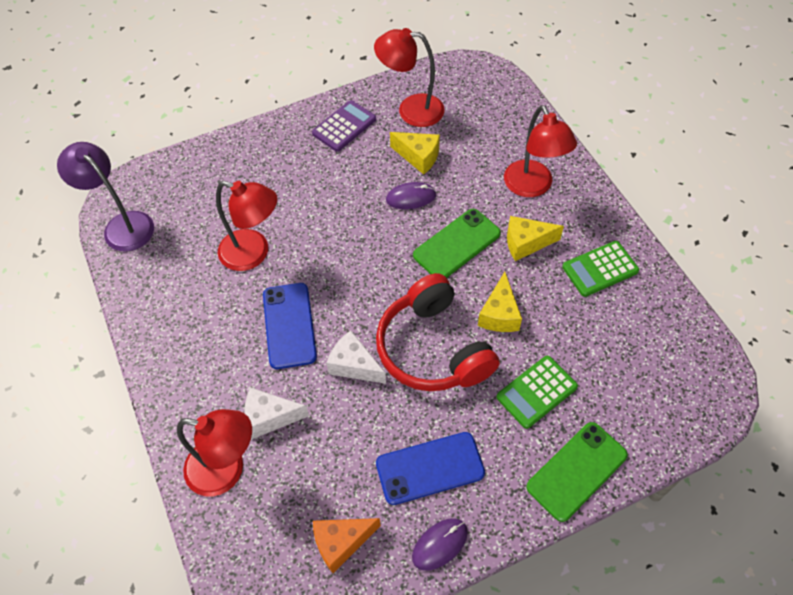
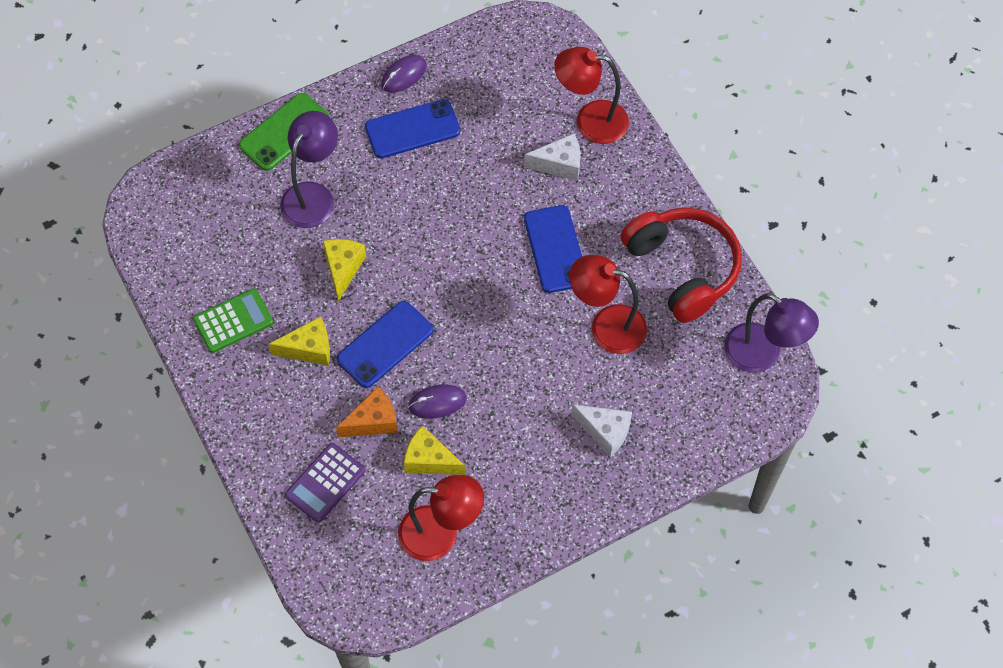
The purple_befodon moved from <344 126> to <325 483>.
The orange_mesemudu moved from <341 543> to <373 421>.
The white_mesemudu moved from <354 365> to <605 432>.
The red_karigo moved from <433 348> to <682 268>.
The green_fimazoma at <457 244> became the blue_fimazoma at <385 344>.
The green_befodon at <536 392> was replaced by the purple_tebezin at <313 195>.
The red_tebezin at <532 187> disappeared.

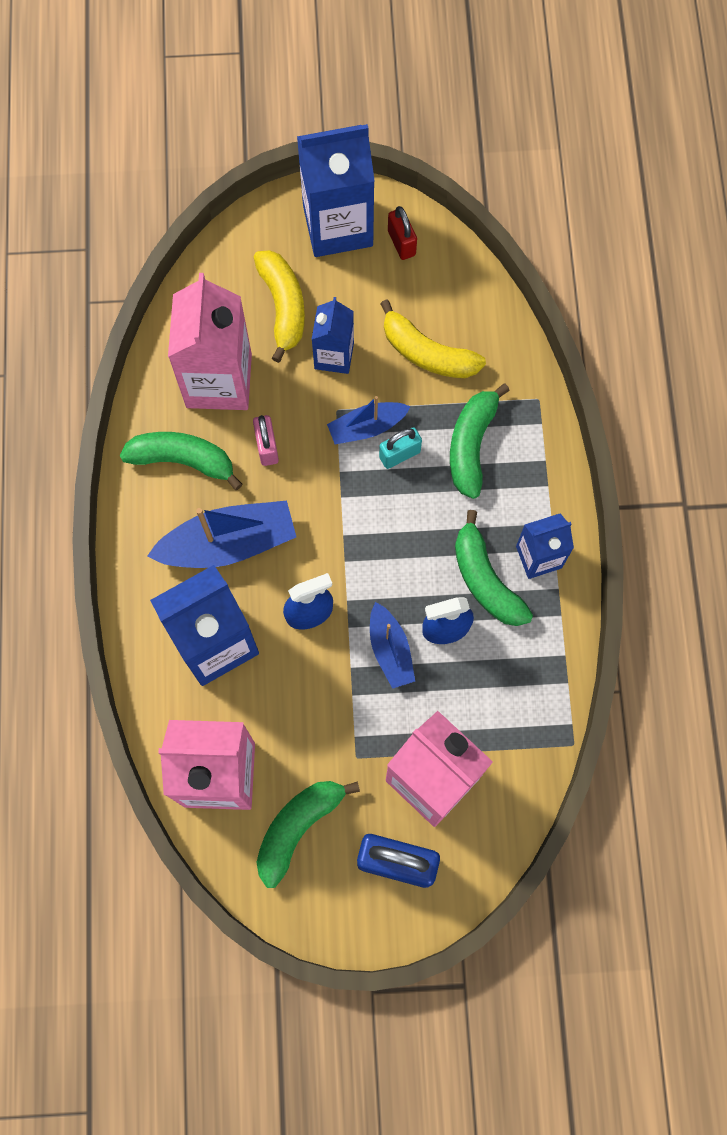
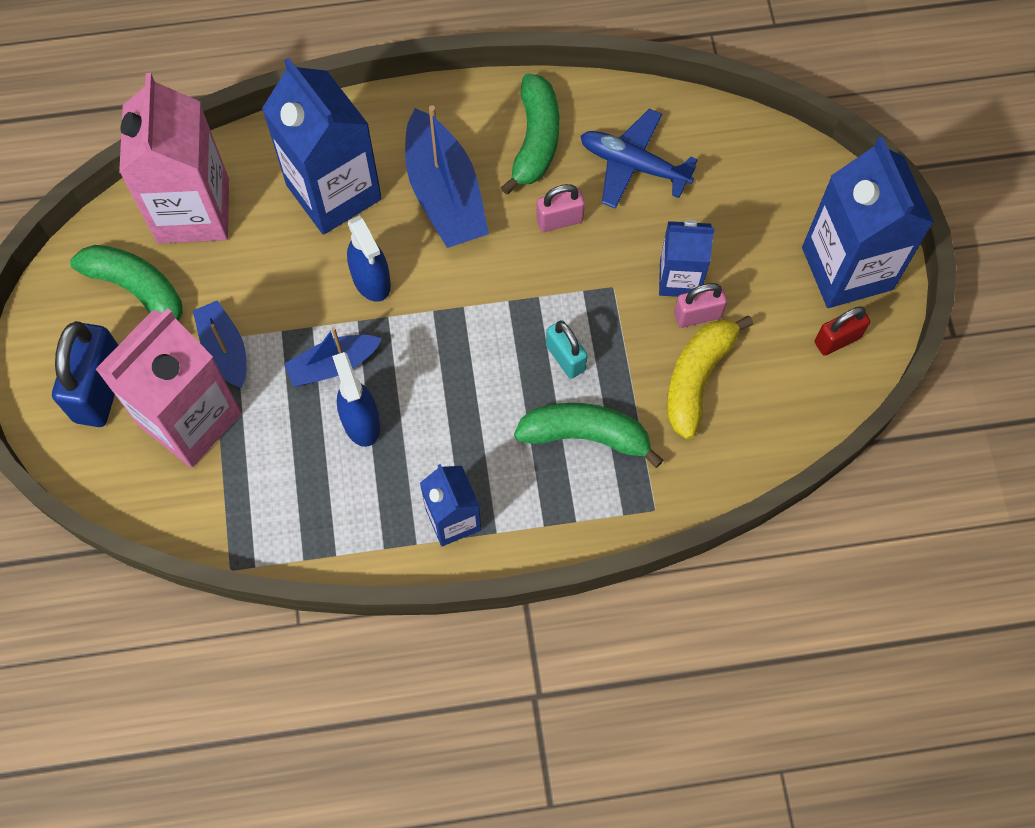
The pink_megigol at <219 380> was replaced by the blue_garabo at <633 165>.
The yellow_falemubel at <283 307> disappeared.
The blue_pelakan moved from <367 427> to <224 349>.
The green_falemubel at <485 579> disappeared.
The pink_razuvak at <697 315> appeared.

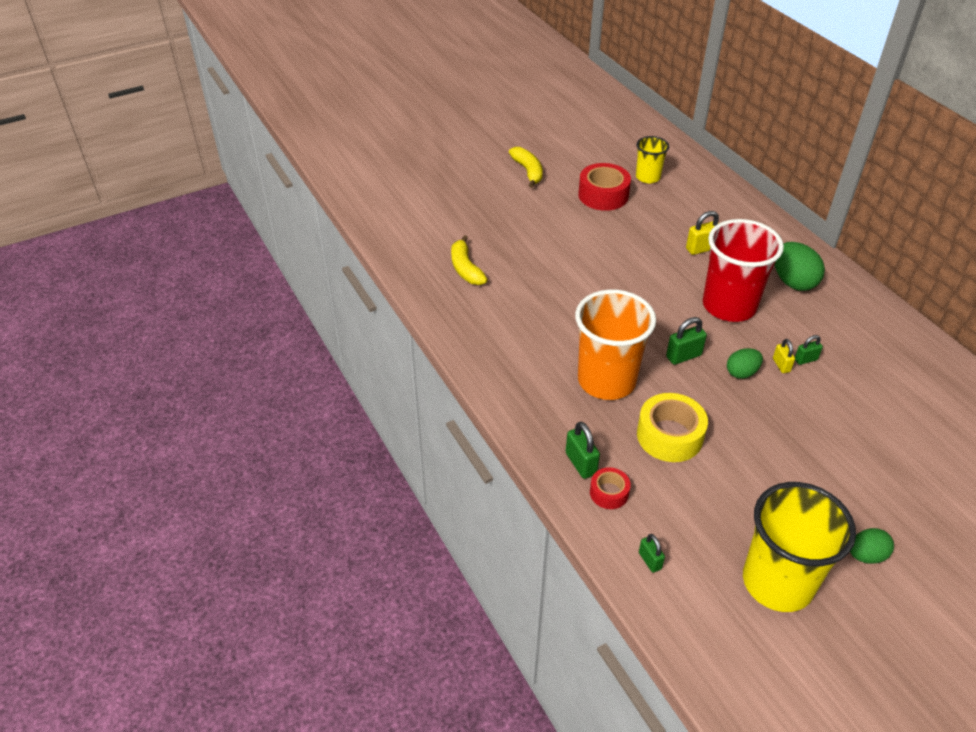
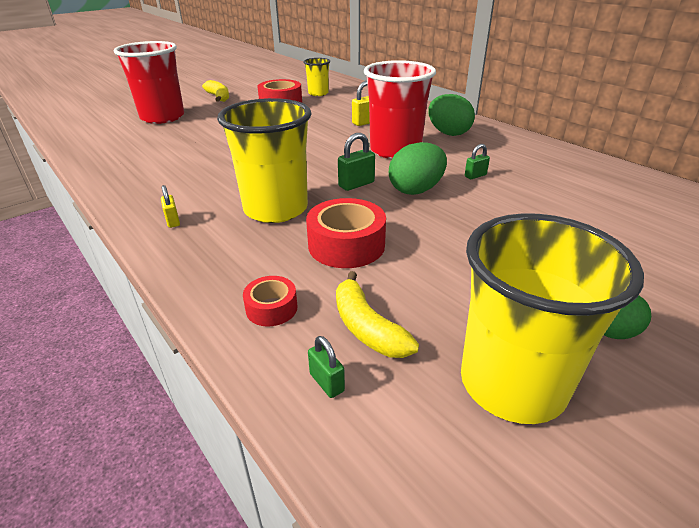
The yellow_falemubel moved from <465 268> to <367 327>.
The green_razuvak at <581 463> disappeared.
The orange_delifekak at <606 380> became the yellow_delifekak at <276 209>.
The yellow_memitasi at <669 436> became the red_memitasi at <346 245>.
The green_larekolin at <741 373> changed to 1.63 times the size.
The yellow_razuvak moved from <781 365> to <173 221>.
The red_delifekak at <162 117> appeared.

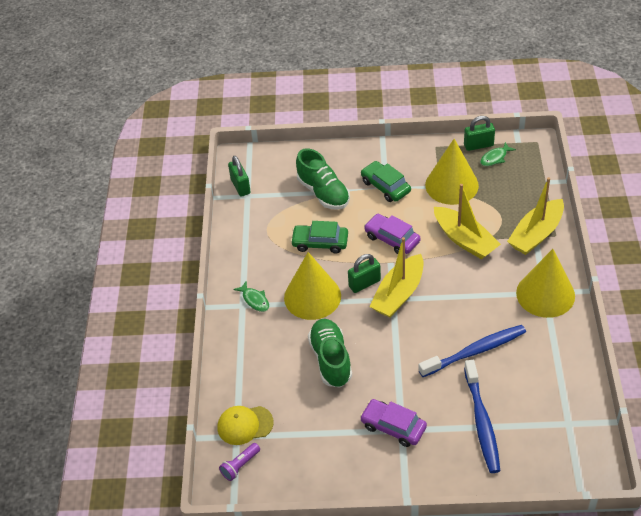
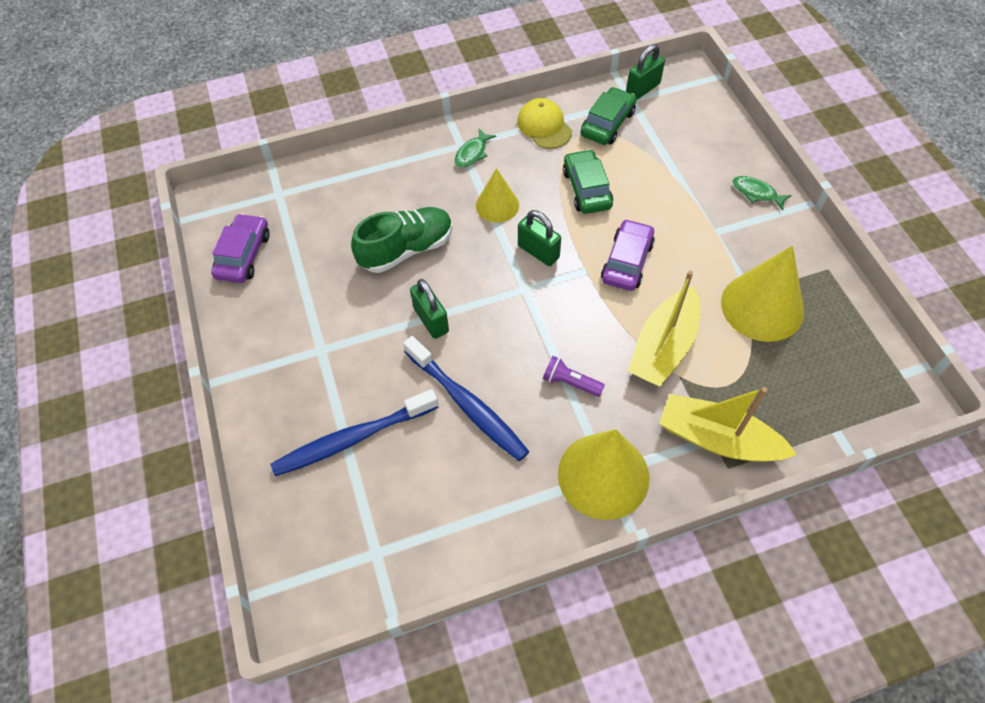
The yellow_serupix moved from <245 425> to <544 126>.
The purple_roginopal moved from <240 465> to <570 382>.
The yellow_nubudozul at <312 296> changed to 0.59 times the size.
The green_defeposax at <323 193> disappeared.
The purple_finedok moved from <393 427> to <243 255>.
The green_finedok moved from <385 186> to <607 123>.
The yellow_pelakan at <398 294> disappeared.
The green_razuvak moved from <478 145> to <431 320>.
The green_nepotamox moved from <495 158> to <756 193>.

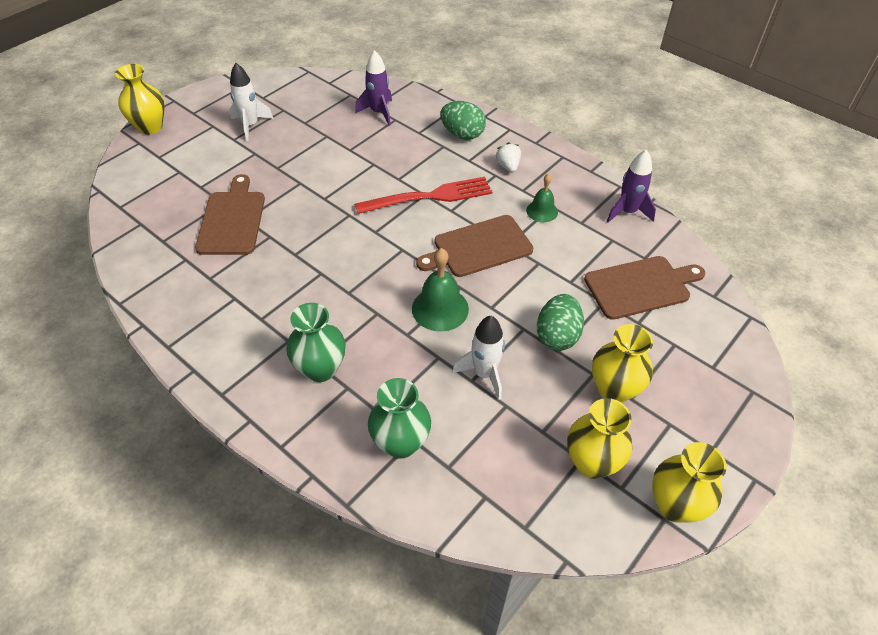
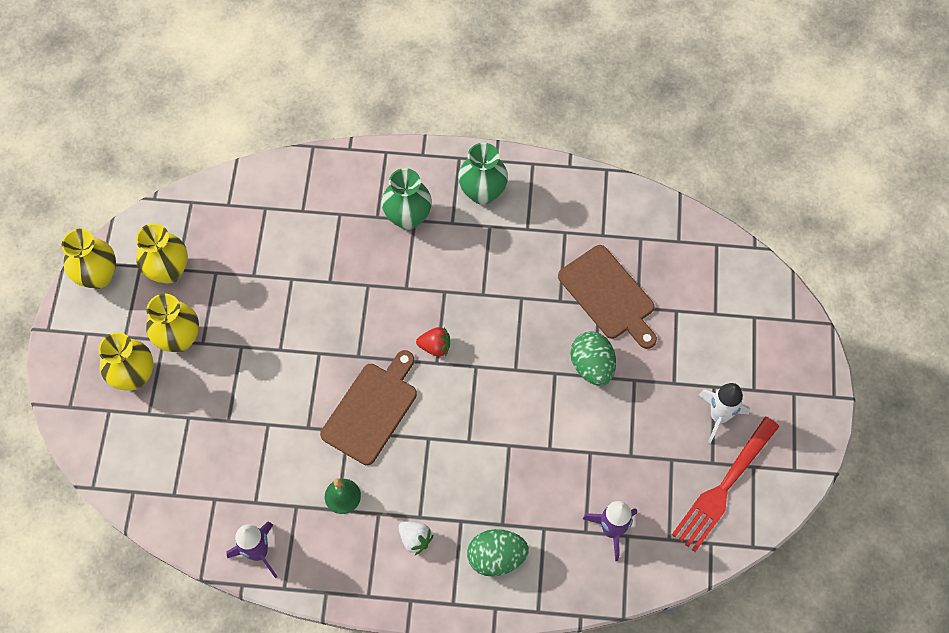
The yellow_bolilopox moved from <150 127> to <134 376>.
The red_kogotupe moved from <429 197> to <724 487>.
The green_bolilopox moved from <400 443> to <482 192>.
The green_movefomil at <440 308> disappeared.
The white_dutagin at <484 374> disappeared.
The green_larekolin moved from <557 336> to <592 366>.
The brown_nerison at <641 287> disappeared.
The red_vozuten at <435 346> appeared.

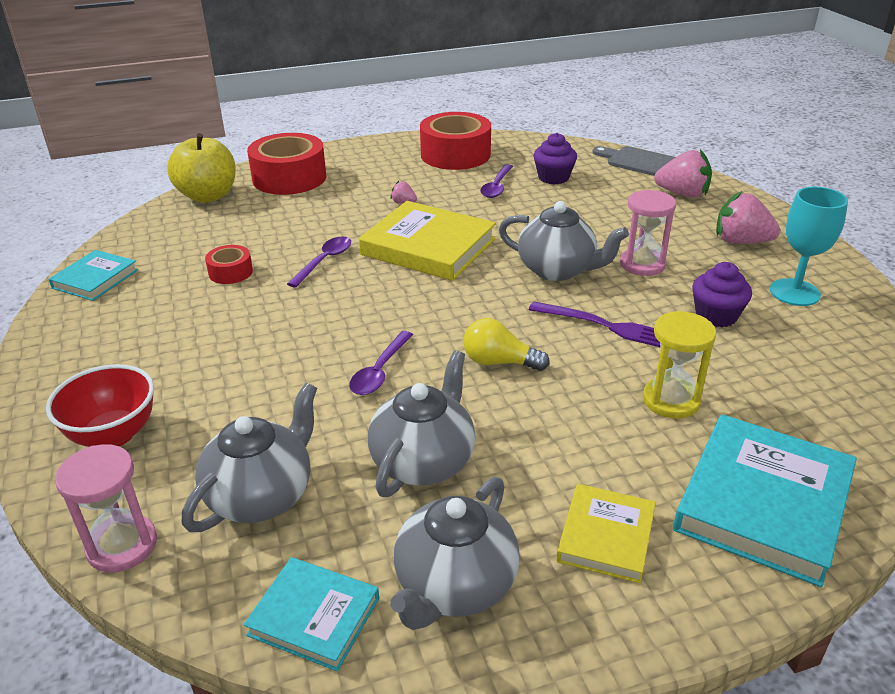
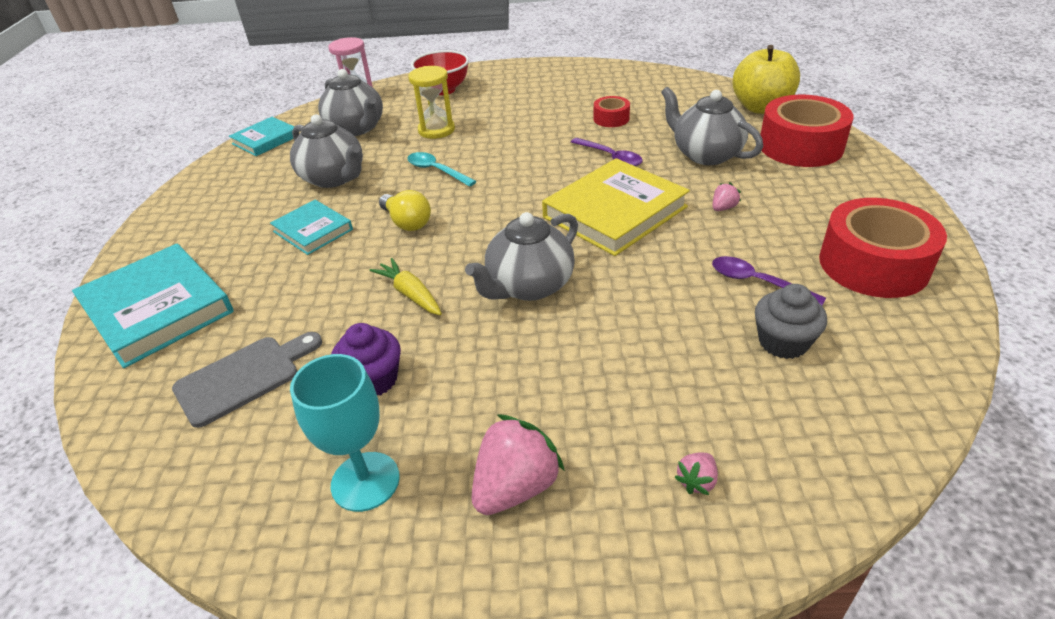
The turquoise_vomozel moved from <95 279> to <313 230>.
The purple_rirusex at <380 371> became the turquoise_rirusex at <436 171>.
The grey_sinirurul moved from <455 586> to <705 154>.
The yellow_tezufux at <499 362> turned 105 degrees clockwise.
The purple_kogotupe at <608 326> was replaced by the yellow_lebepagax at <410 294>.
The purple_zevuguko at <553 177> became the grey_zevuguko at <783 342>.
The yellow_vomozel at <606 536> disappeared.
The grey_nerison moved from <641 162> to <244 377>.
The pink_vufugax at <642 264> disappeared.
The yellow_vufugax moved from <671 400> to <436 130>.
The pink_vozuten at <682 194> changed to 0.48 times the size.

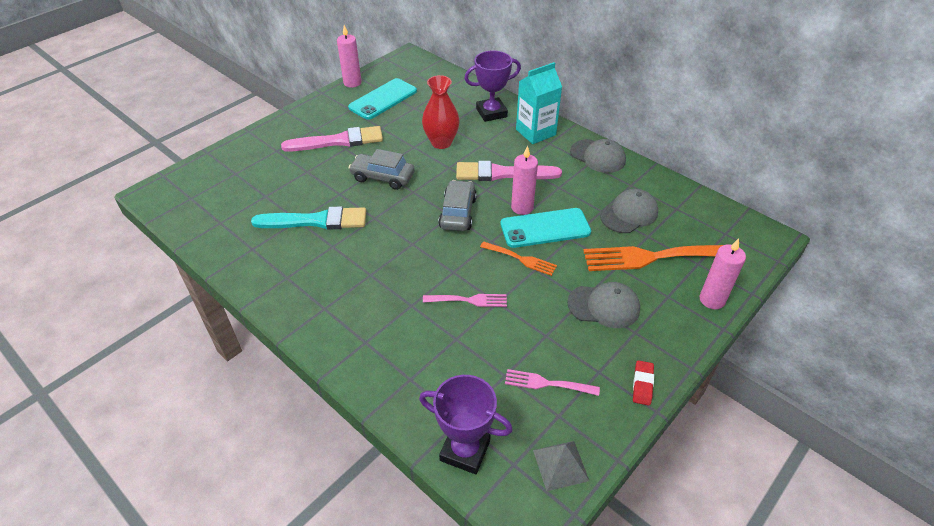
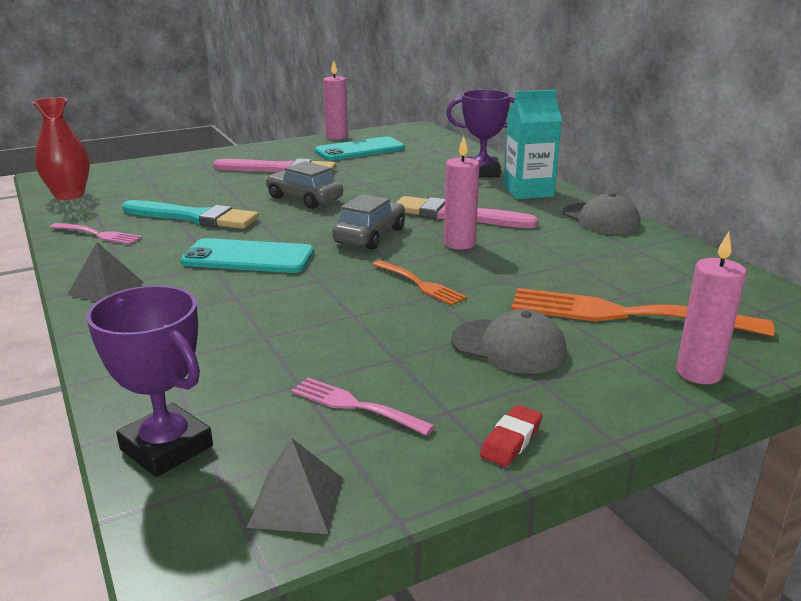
The red_bolilopox moved from <441 142> to <69 195>.
The pink_kogotupe moved from <469 300> to <98 234>.
The turquoise_fimazoma moved from <545 228> to <248 257>.
The grey_serupix at <629 214> disappeared.
The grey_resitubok at <106 288> appeared.

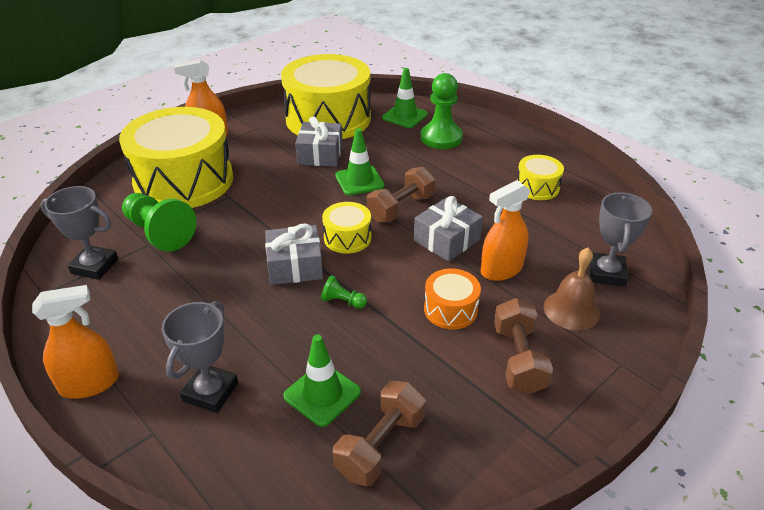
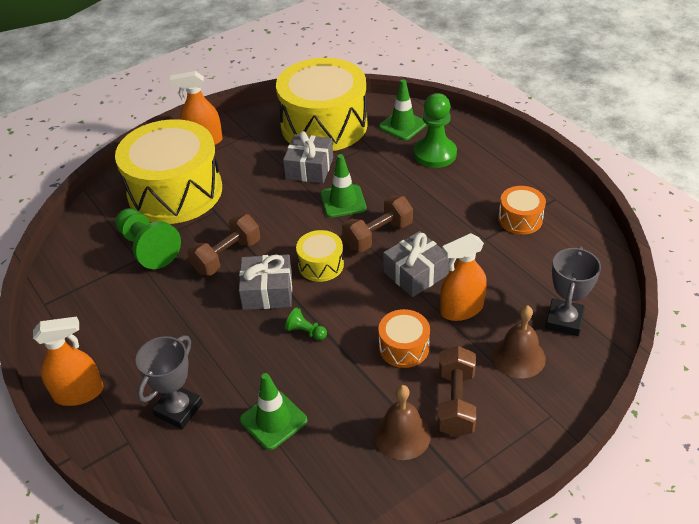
The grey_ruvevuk at <95 266> disappeared.
The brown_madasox moved from <380 445> to <227 256>.
The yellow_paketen at <537 187> became the orange_paketen at <520 219>.
The brown_movefomil at <402 435> appeared.

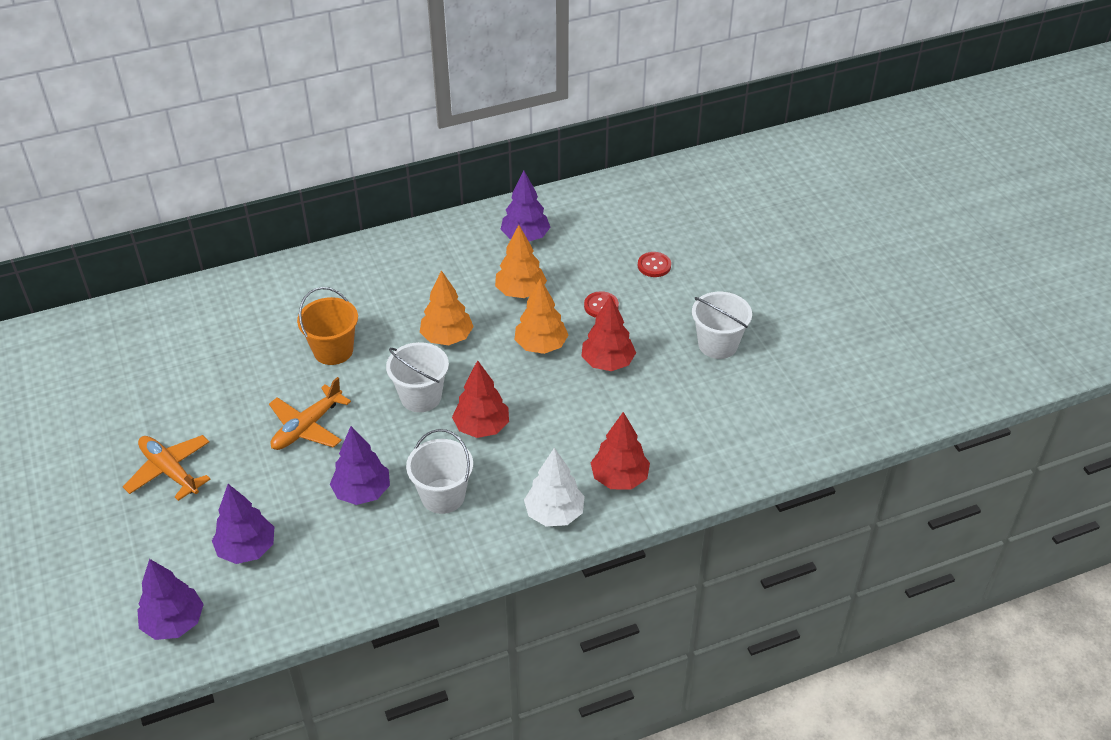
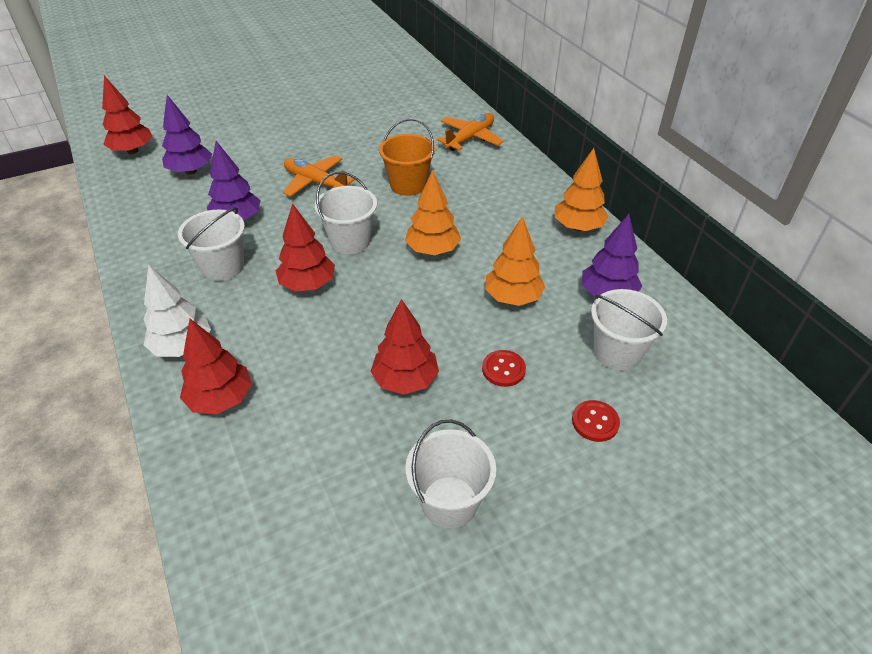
The orange_garabo moved from <169 471> to <470 138>.
The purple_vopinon at <174 623> became the red_vopinon at <133 151>.
The orange_vopinon moved from <541 345> to <578 227>.
The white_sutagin at <617 352> appeared.

